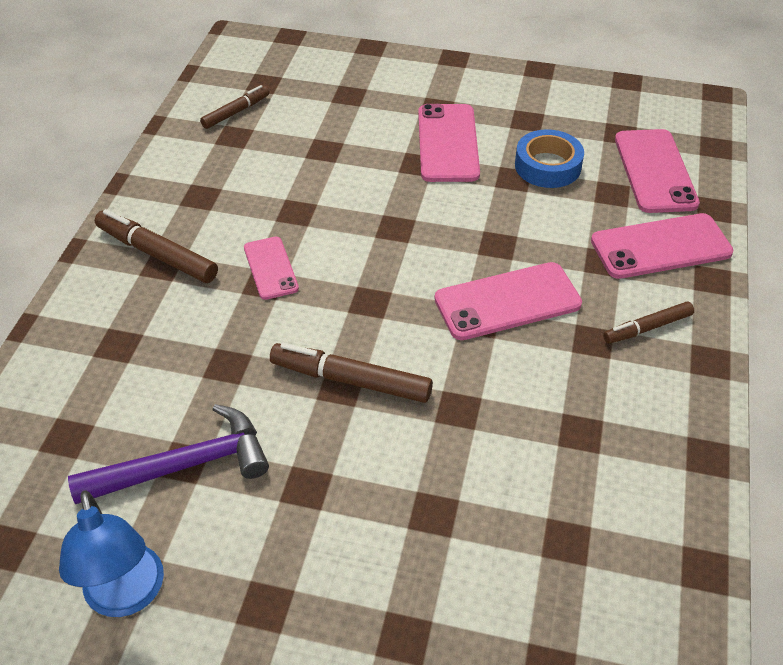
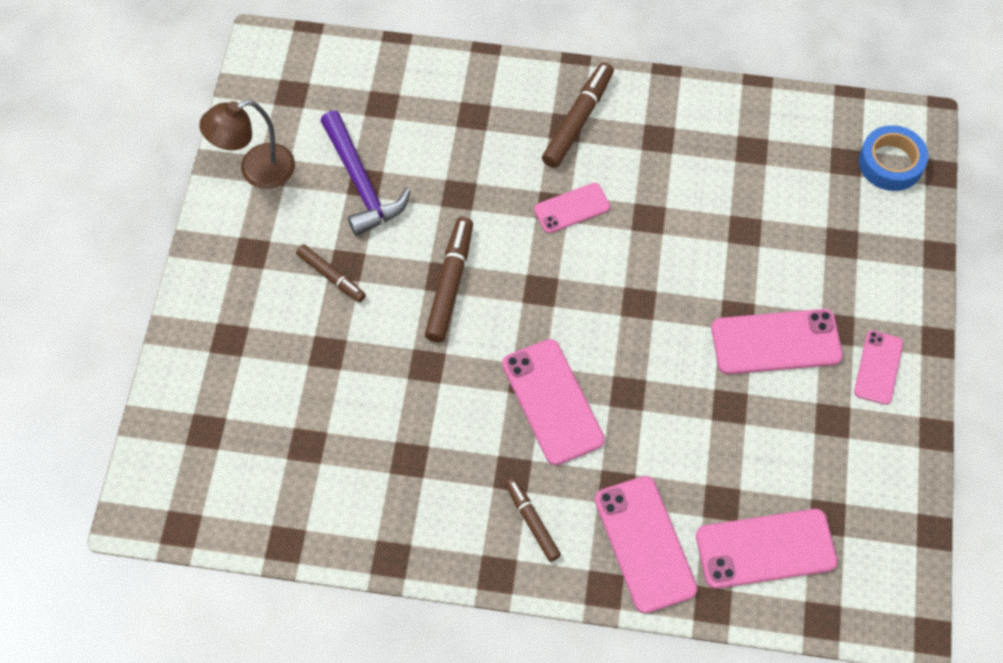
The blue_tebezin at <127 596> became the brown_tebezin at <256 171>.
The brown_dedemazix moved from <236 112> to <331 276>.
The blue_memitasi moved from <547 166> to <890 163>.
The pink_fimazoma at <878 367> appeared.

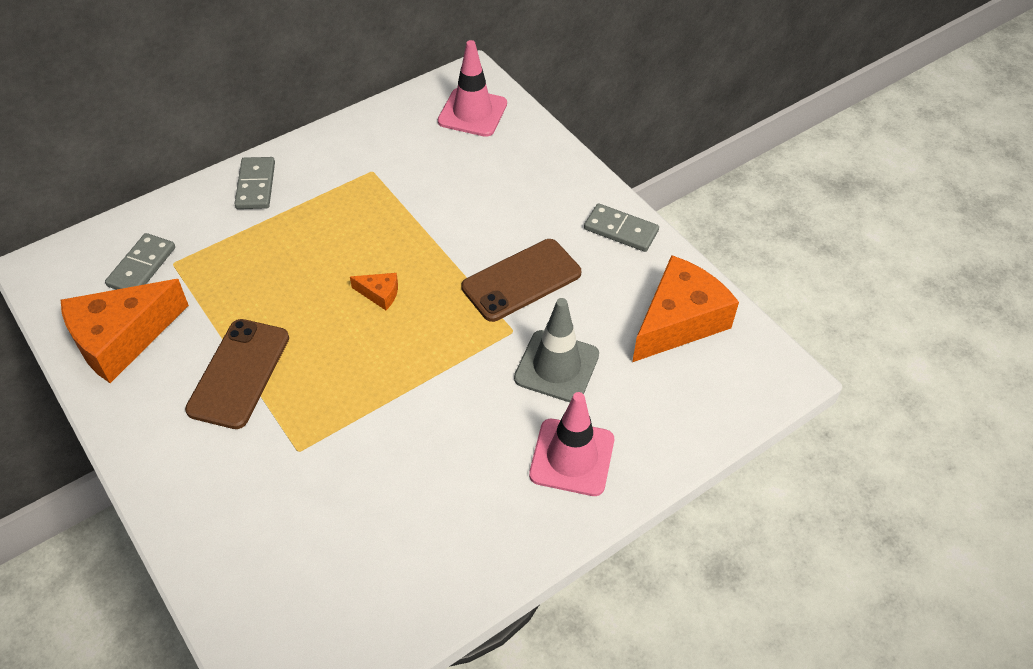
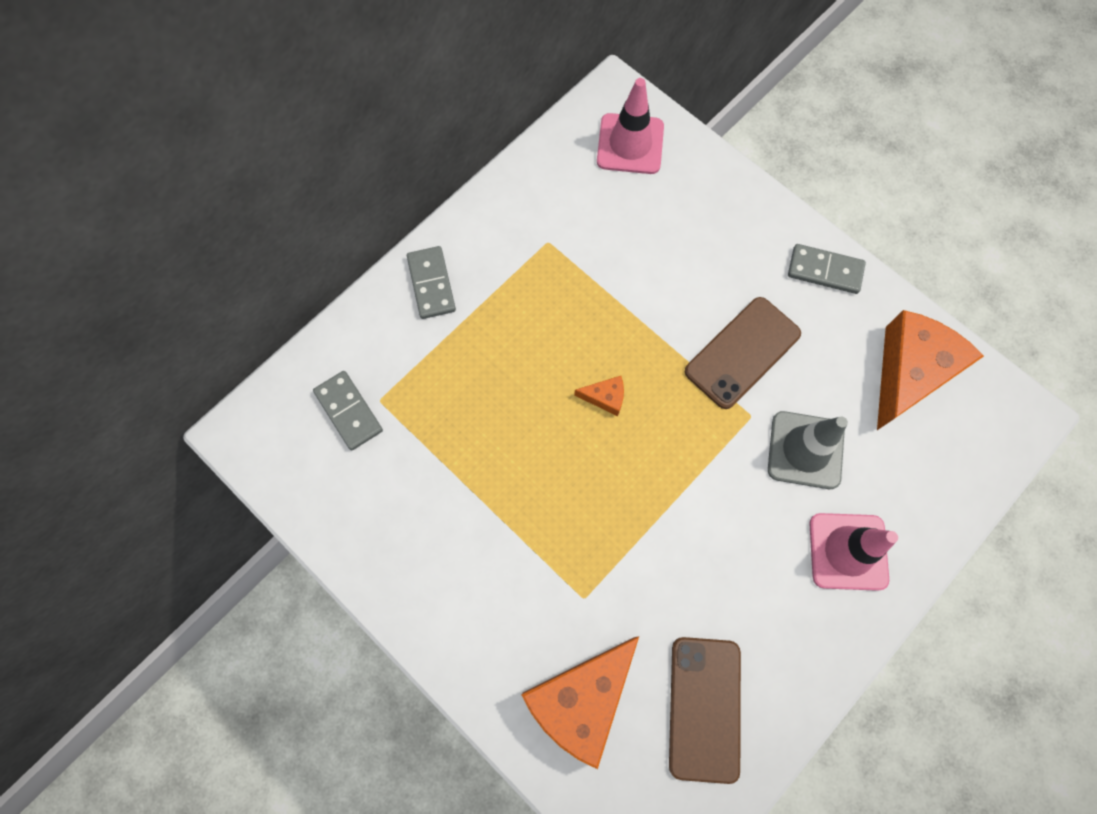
The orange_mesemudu moved from <121 339> to <581 699>.
The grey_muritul at <142 267> turned 45 degrees counterclockwise.
The brown_fimazoma moved from <239 373> to <704 708>.

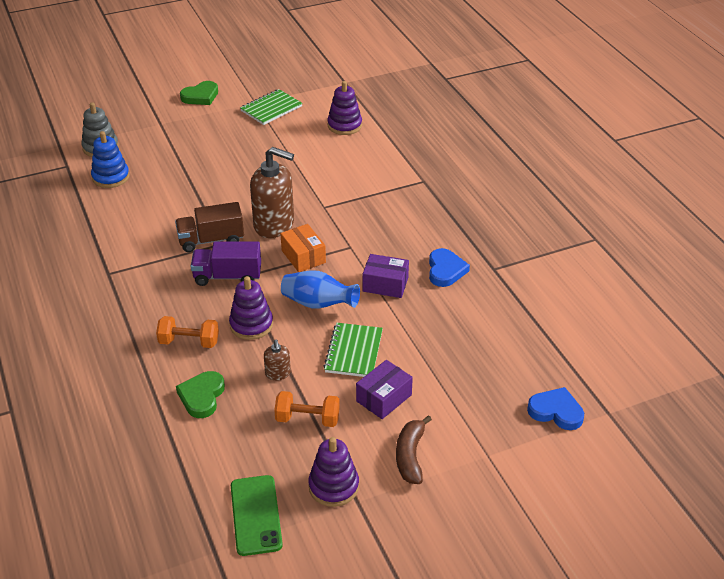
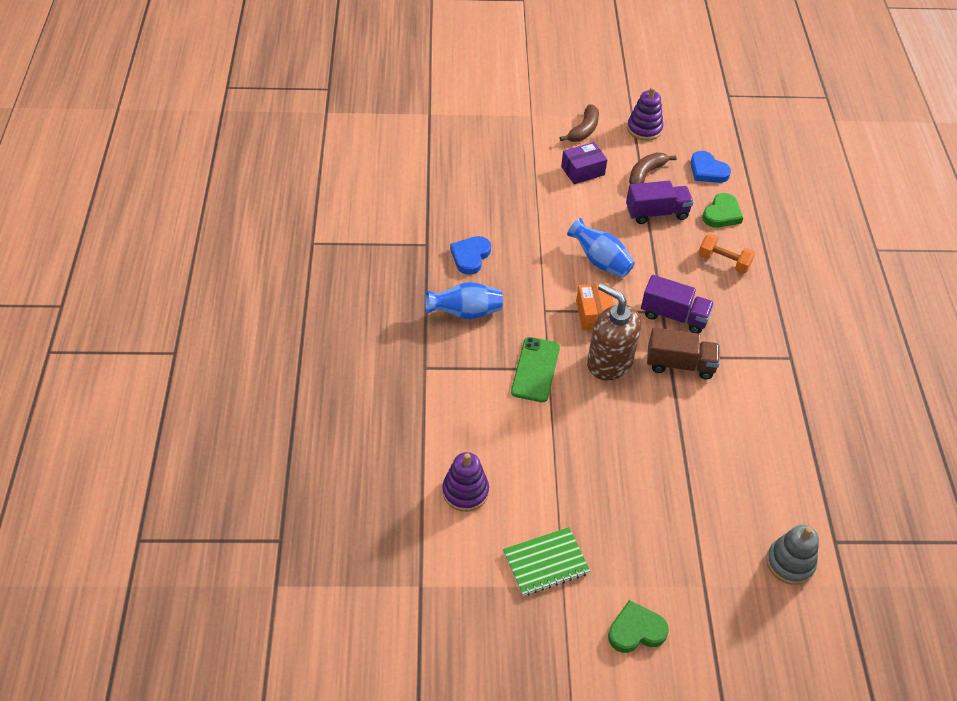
The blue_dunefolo at <111 177> disappeared.
The purple_dunefolo at <251 325> disappeared.
The green_fimazoma moved from <256 515> to <535 369>.
The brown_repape at <278 373> was replaced by the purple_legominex at <656 213>.
The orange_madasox at <307 419> was replaced by the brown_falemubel at <646 174>.
The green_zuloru at <353 352> disappeared.
The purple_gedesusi at <385 284> disappeared.
The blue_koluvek moved from <556 411> to <707 170>.
The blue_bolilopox at <465 312> appeared.

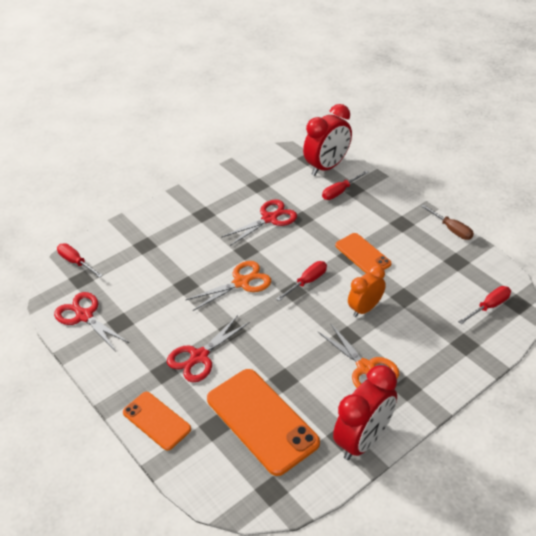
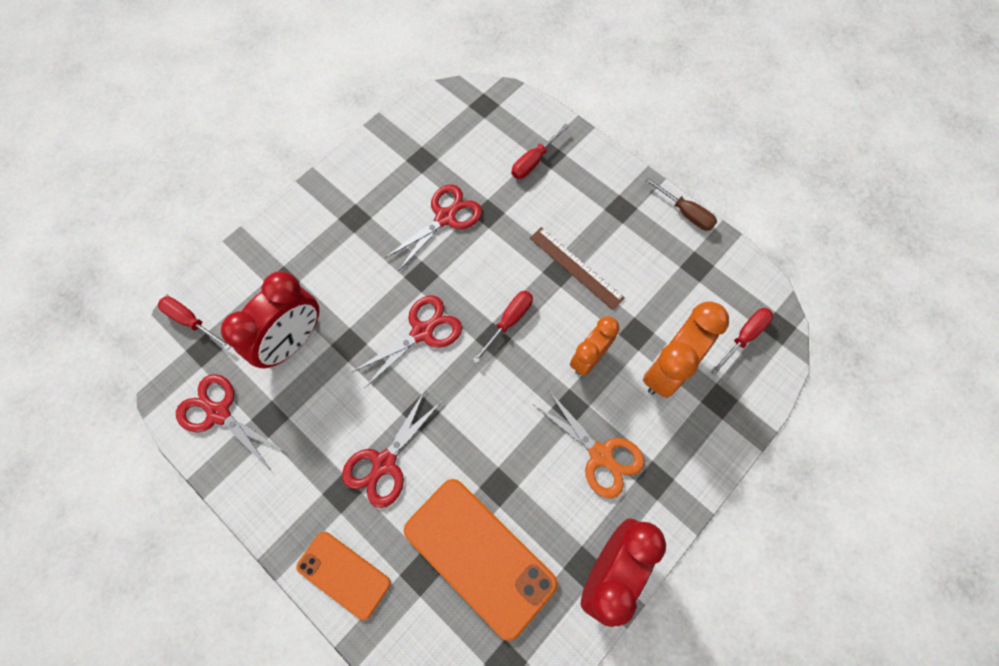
The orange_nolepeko at <241 282> became the red_nolepeko at <422 332>.
The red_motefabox moved from <327 167> to <293 341>.
The orange_fimazoma at <362 254> was replaced by the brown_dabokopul at <576 267>.
The orange_motefabox at <667 368> appeared.

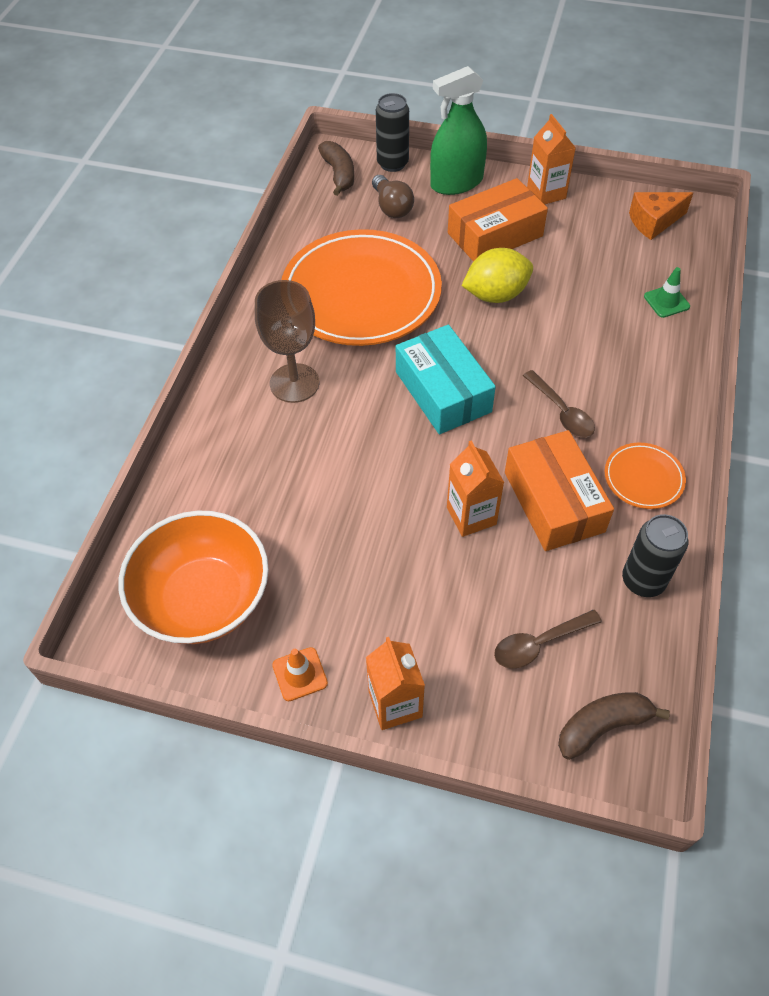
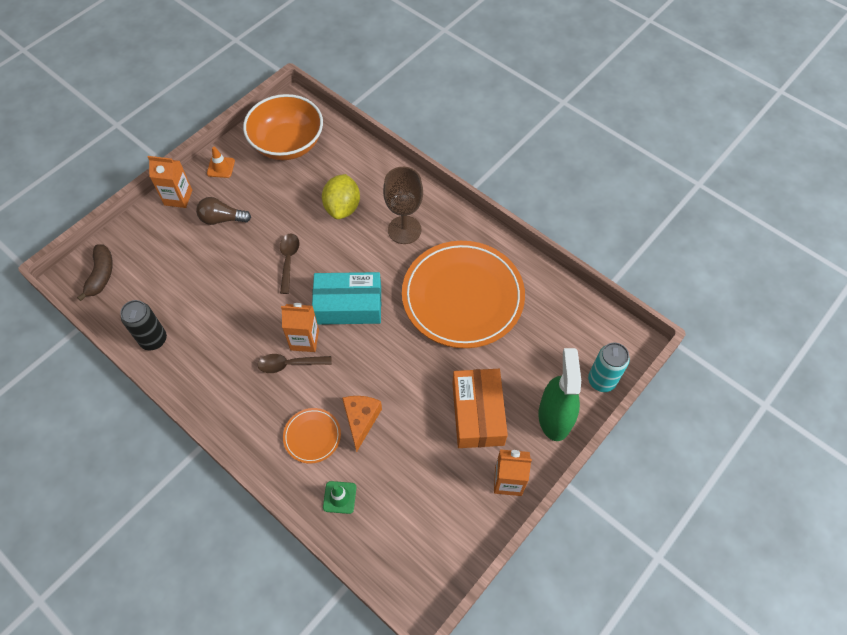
The brown_falemubel at <339 174> disappeared.
The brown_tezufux moved from <392 207> to <222 219>.
The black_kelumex at <392 163> became the turquoise_kelumex at <601 380>.
The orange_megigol moved from <471 516> to <304 340>.
The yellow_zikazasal moved from <495 295> to <342 207>.
The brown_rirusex moved from <539 644> to <288 260>.
The orange_gedesusi at <553 502> disappeared.
The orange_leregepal moved from <643 478> to <312 436>.
The orange_mesemudu moved from <653 222> to <361 420>.

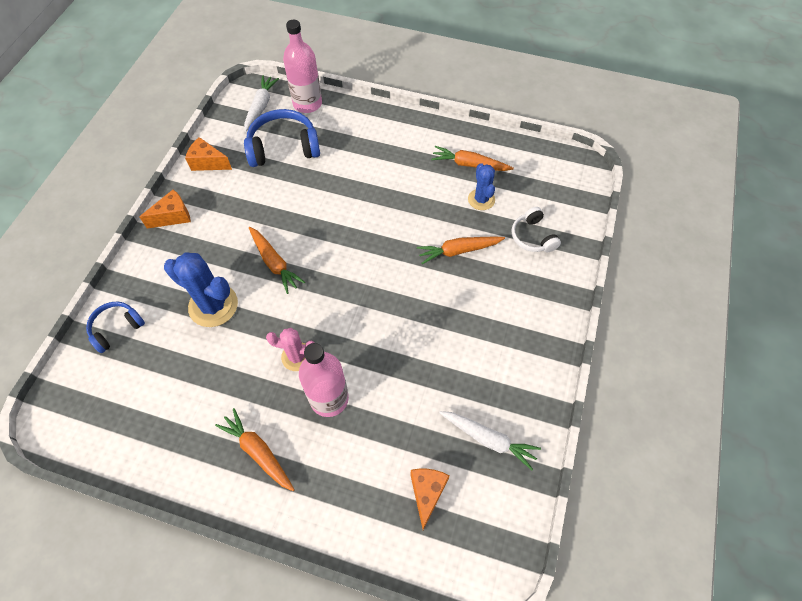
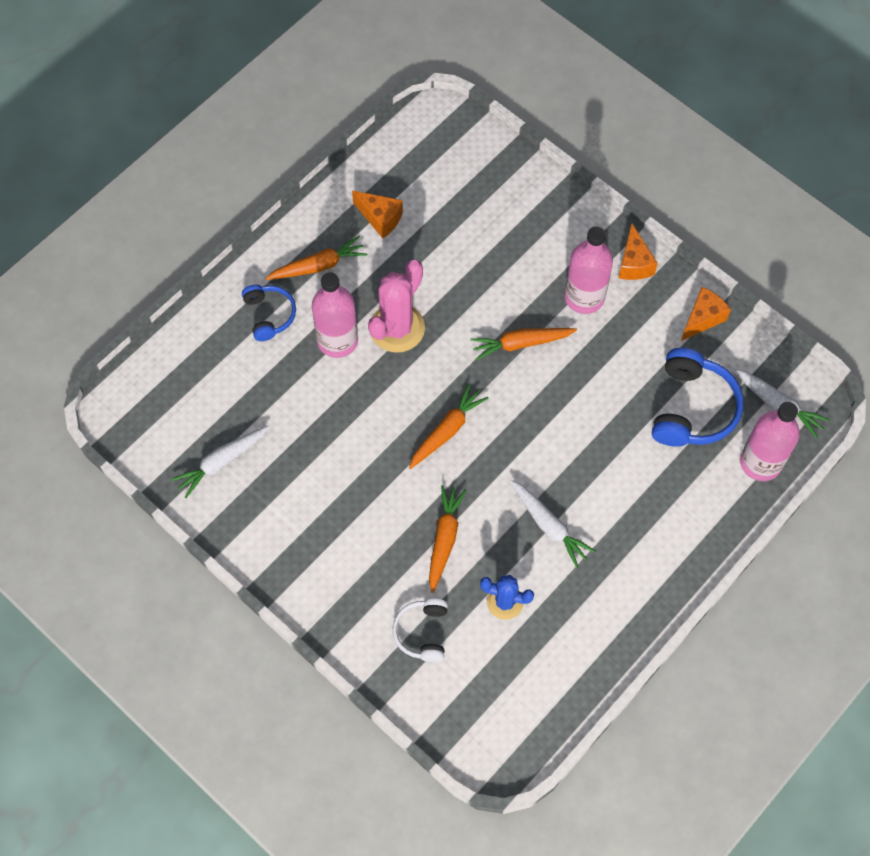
The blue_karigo moved from <116 328> to <269 315>.
The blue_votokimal at <213 305> disappeared.
The pink_votokimal at <297 356> changed to 1.63 times the size.
The orange_mesemudu moved from <427 493> to <380 218>.
The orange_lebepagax moved from <469 164> to <447 430>.
The white_karigo at <532 237> turned 90 degrees counterclockwise.
The white_lebepagax at <549 525> appeared.
The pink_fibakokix at <584 297> appeared.

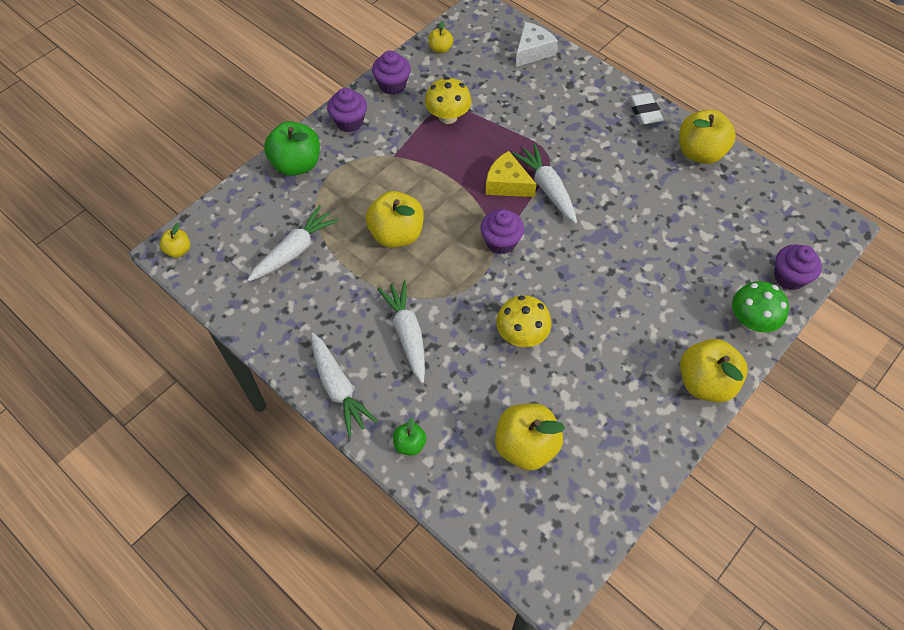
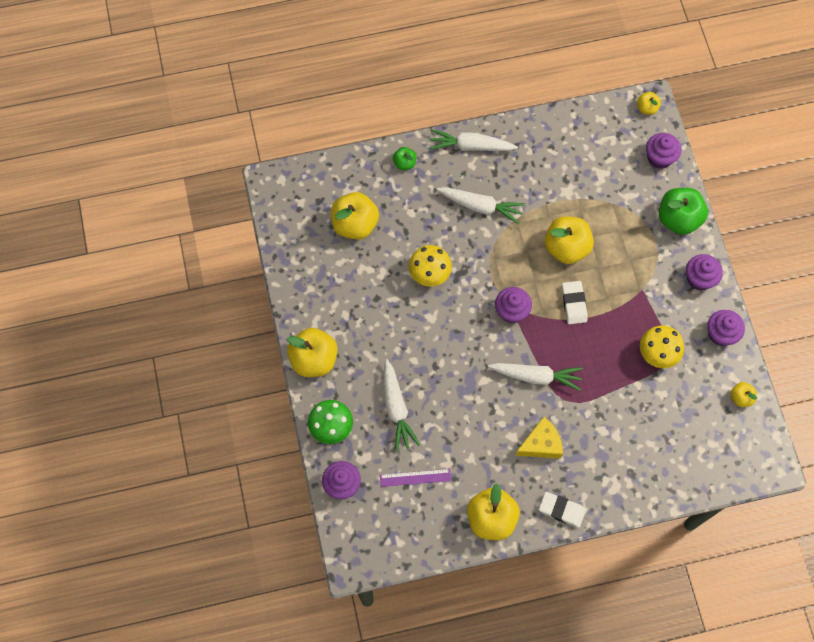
The white_lebepagax moved from <294 250> to <396 408>.
The yellow_mesemudu moved from <507 184> to <541 444>.
The white_mesemudu at <532 51> disappeared.
The purple_dabokopul at <415 477> appeared.
The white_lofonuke at <574 304> appeared.
The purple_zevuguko at <659 158> appeared.

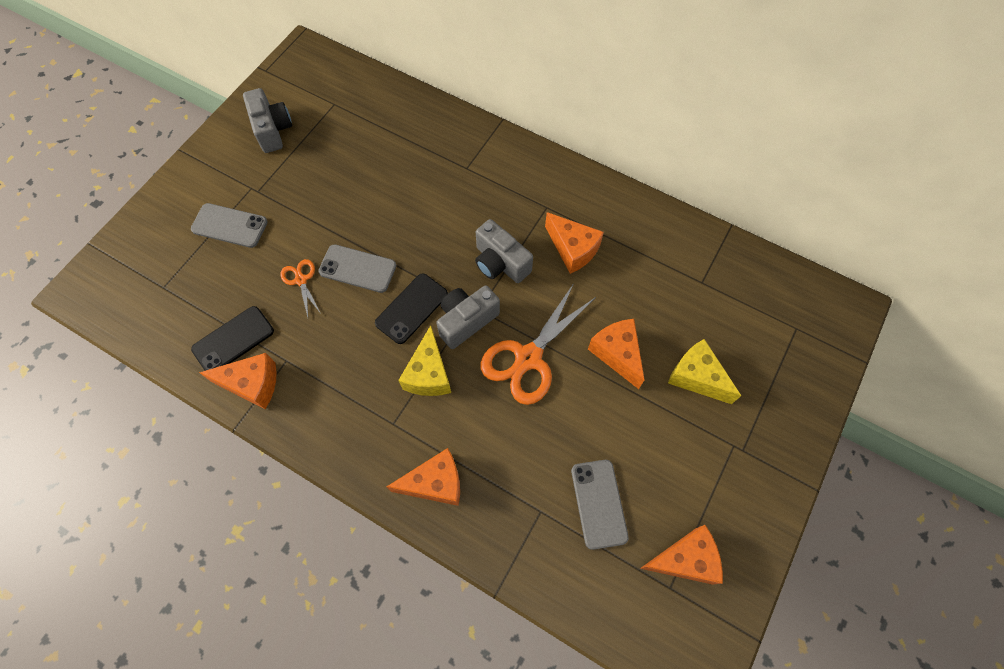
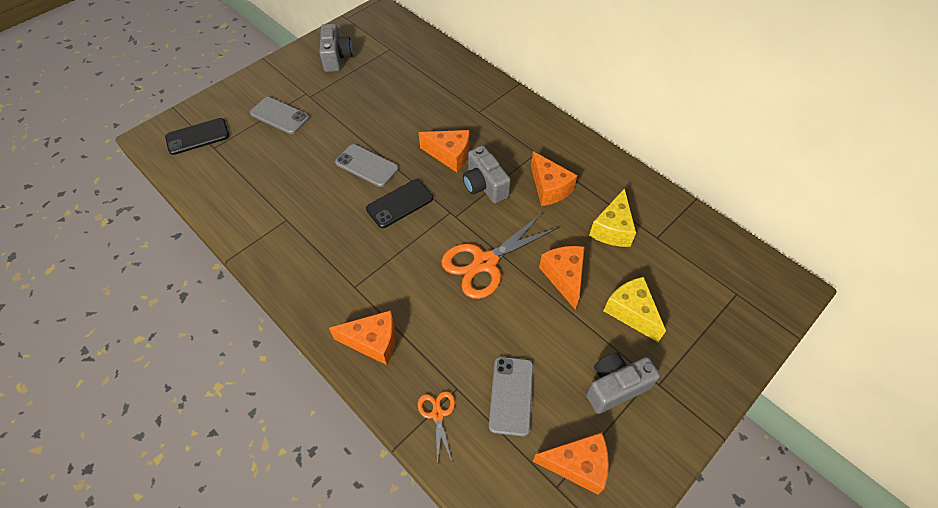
The black_fimazoma moved from <233 340> to <197 136>.
The orange_mesemudu moved from <252 384> to <450 155>.
The orange_nolepeko moved from <301 280> to <437 414>.
The yellow_mesemudu moved from <429 374> to <612 229>.
The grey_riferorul moved from <466 321> to <615 387>.

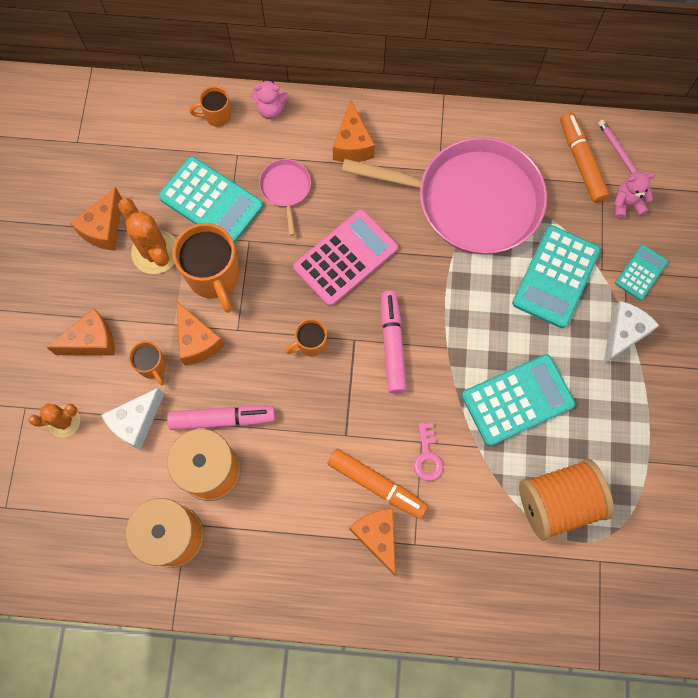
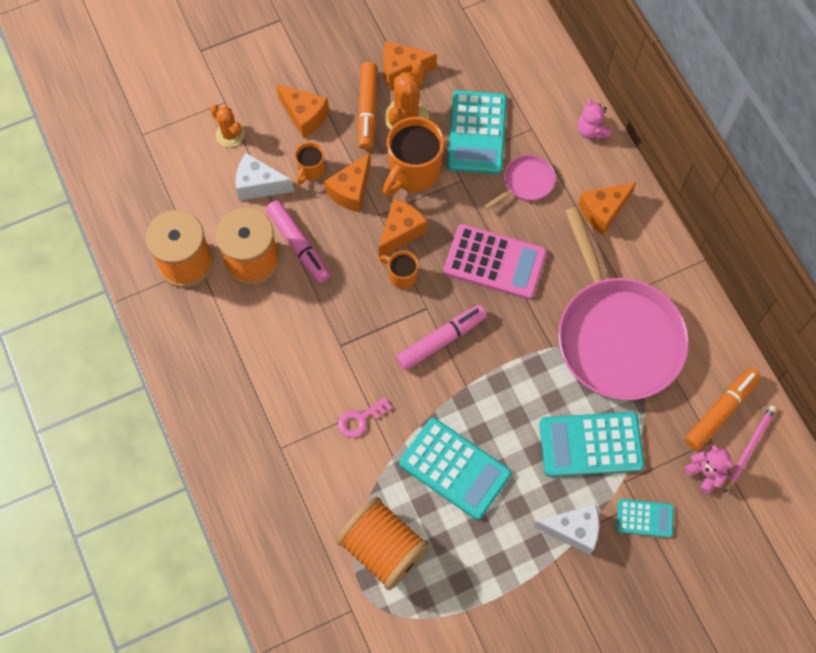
The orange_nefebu at <217 116> disappeared.
The orange_dedemazix moved from <377 485> to <367 110>.
The orange_mesemudu moved from <377 536> to <401 232>.

